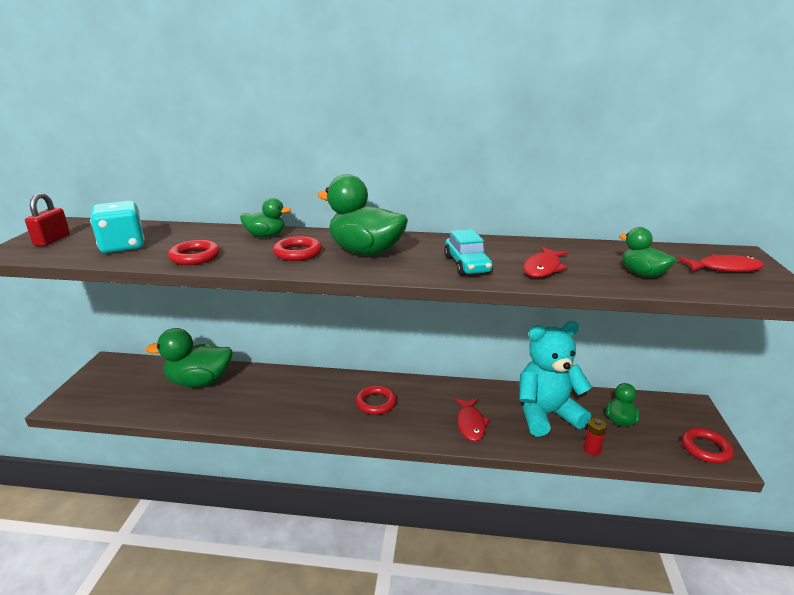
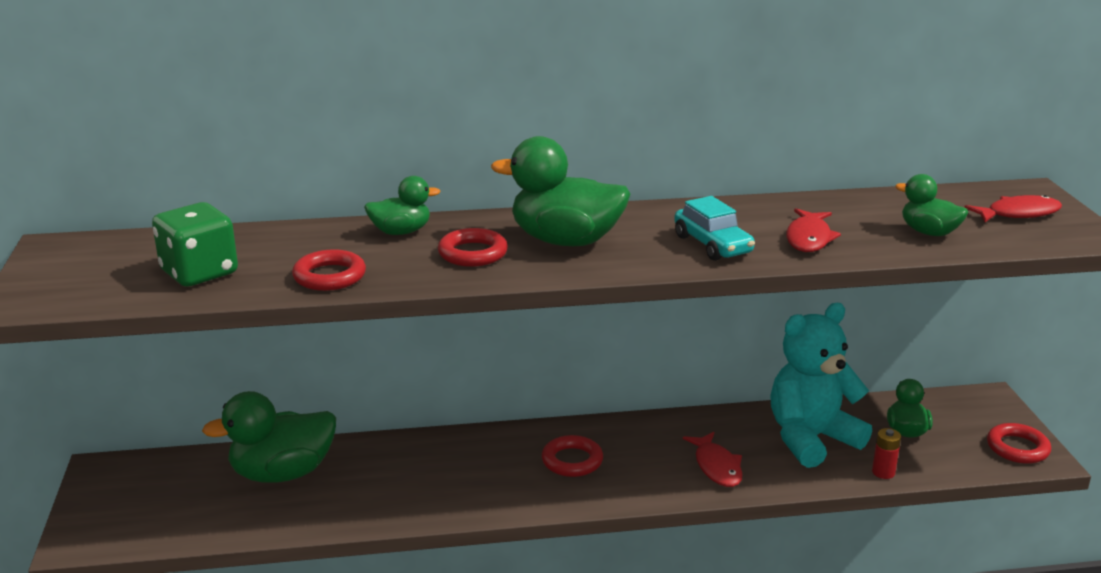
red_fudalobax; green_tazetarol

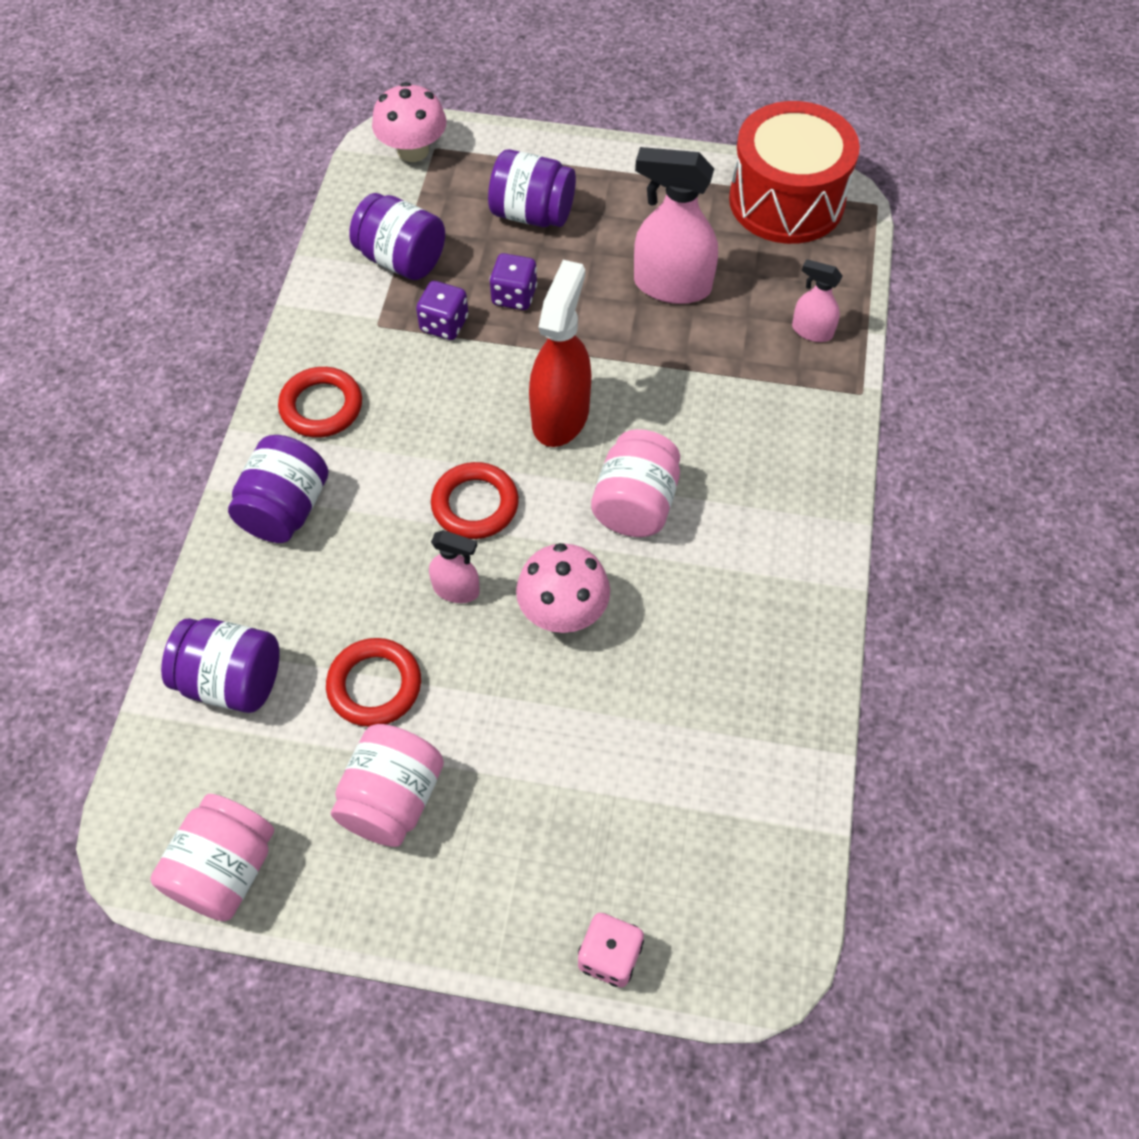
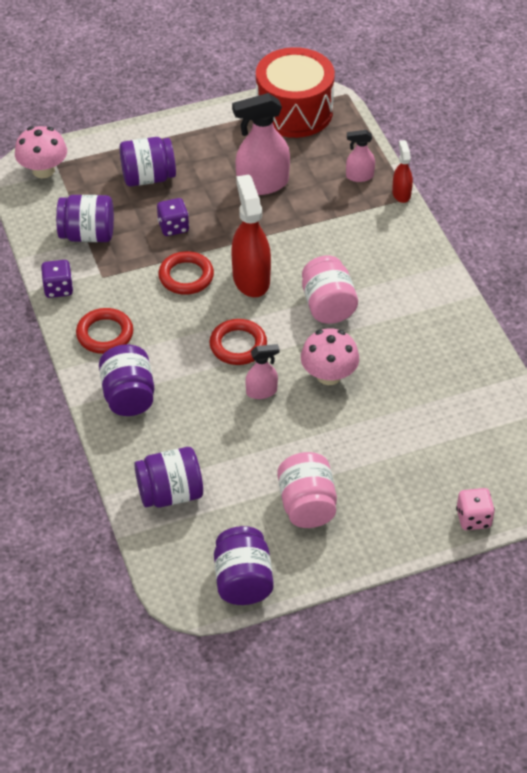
purple_tazetarol (1st from left); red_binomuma (2nd from left); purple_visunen (5th from left); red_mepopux (2nd from left)

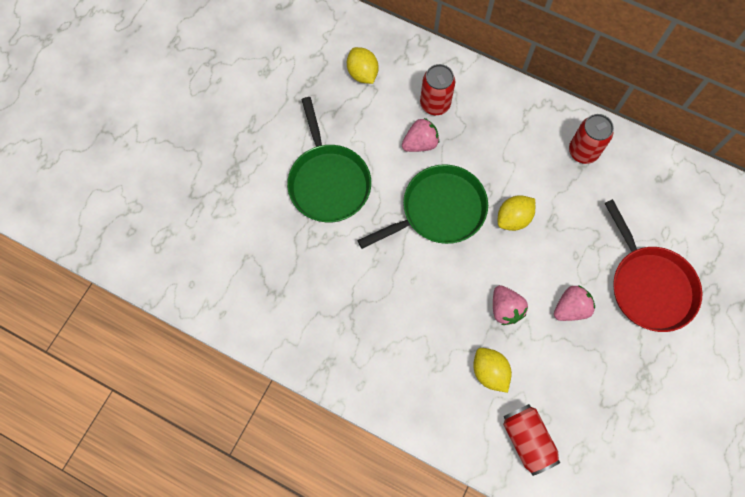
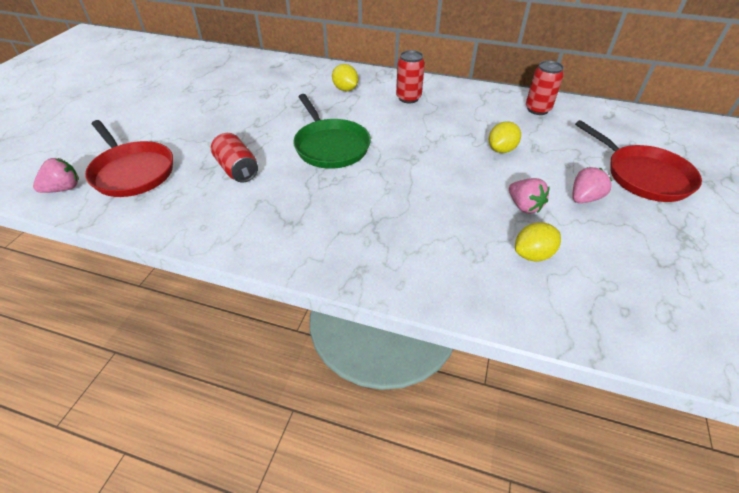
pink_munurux (1st from left); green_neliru (2nd from left in the first image); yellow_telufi (3rd from left); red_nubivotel (1st from left); red_neliru (1st from left)

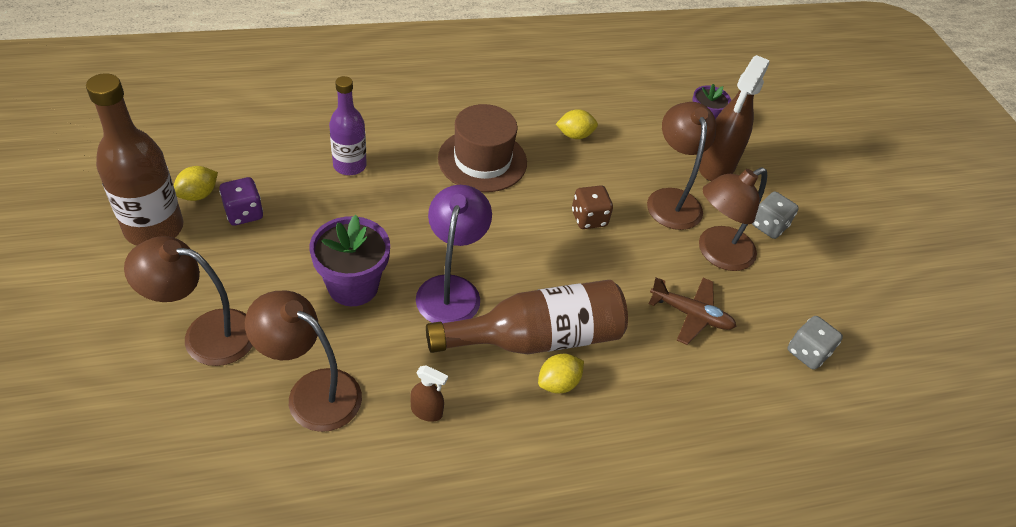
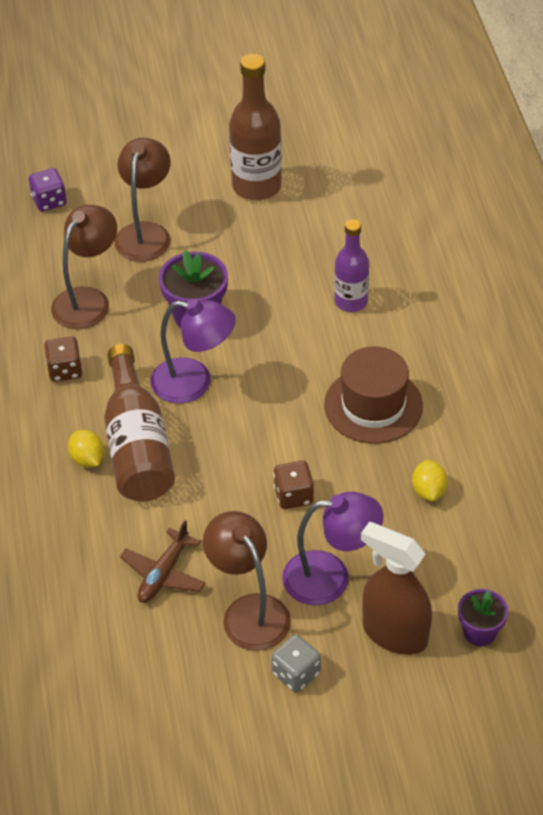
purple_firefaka (2nd from left); yellow_telufi (1st from left in the first image); purple_tazetarol; grey_tazetarol (2nd from left in the first image); brown_tazetarol (1st from left)

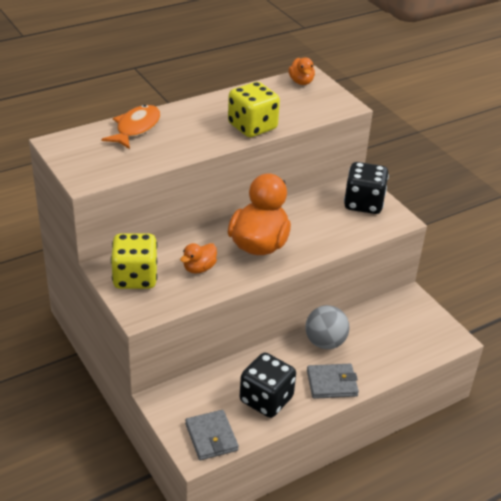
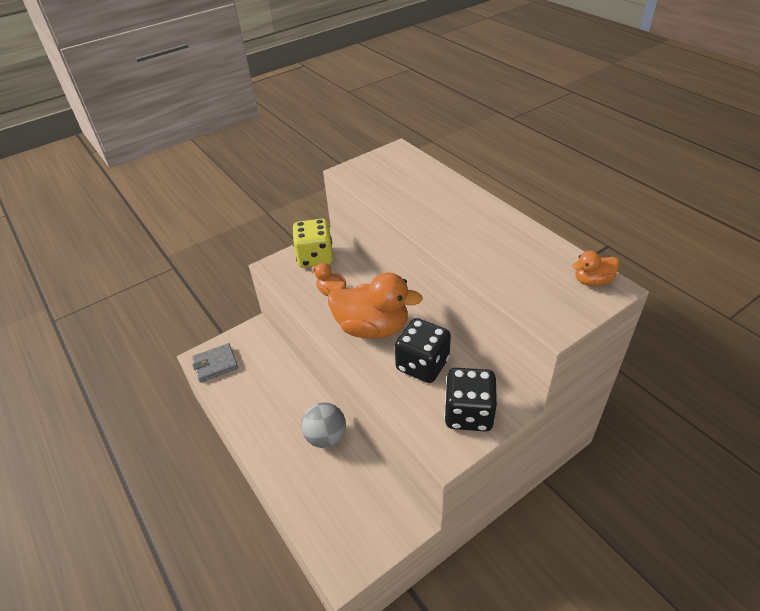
yellow_tazetarol (2nd from left in the first image); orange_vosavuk; black_tazetarol (1st from left); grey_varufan (2nd from left in the first image)

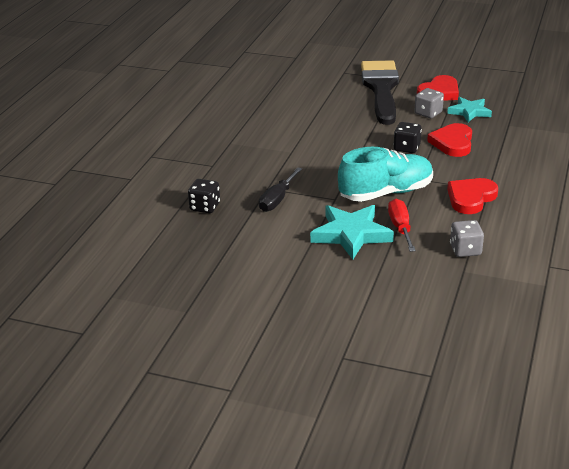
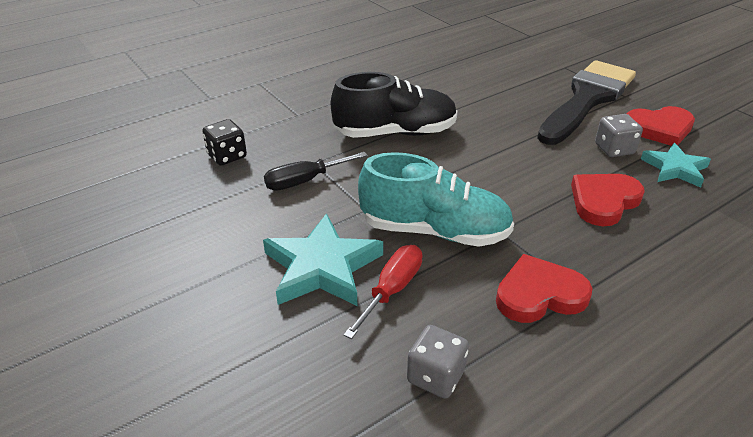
black_tazetarol (2nd from left in the first image); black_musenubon

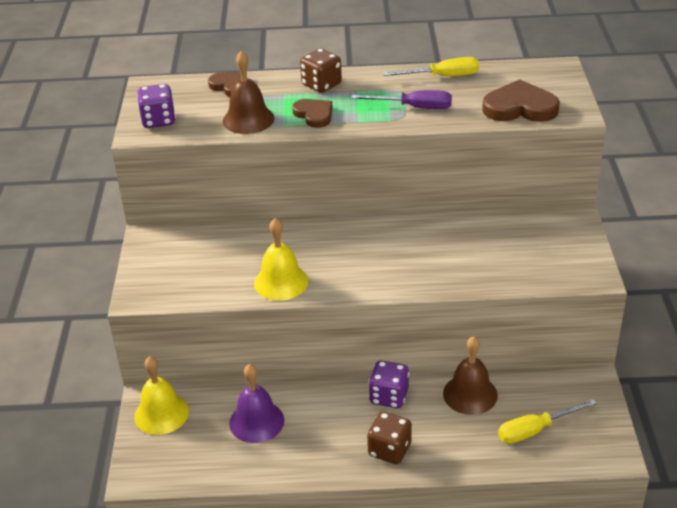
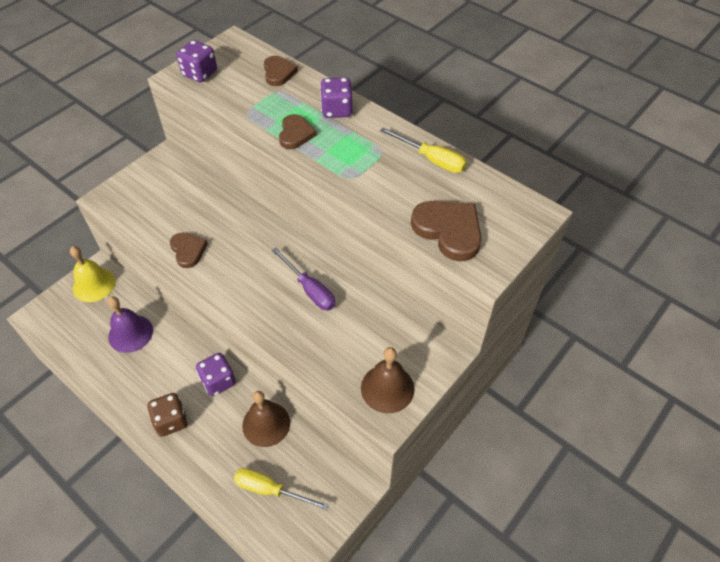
purple_tazetarol (3rd from left); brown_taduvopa (2nd from left); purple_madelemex; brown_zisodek (1st from left)

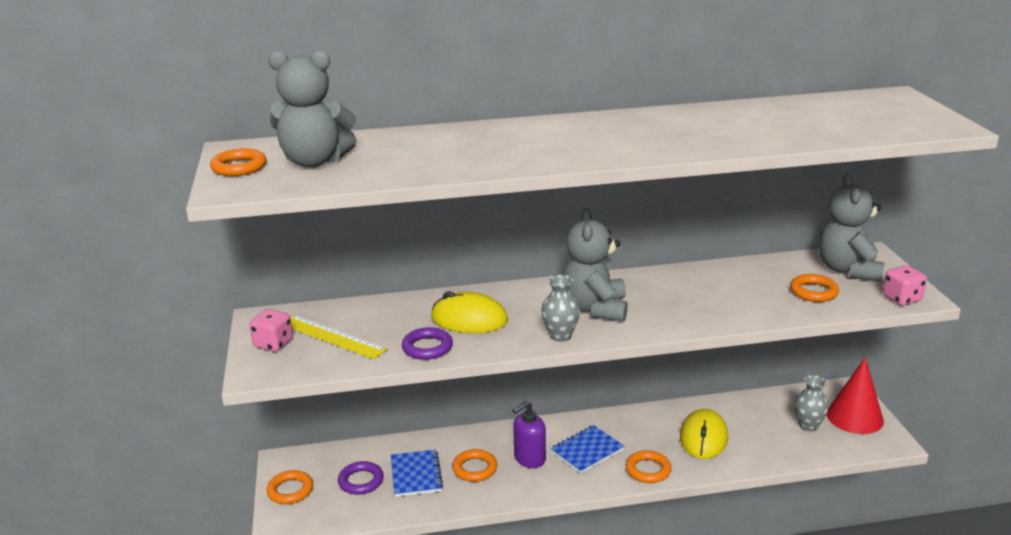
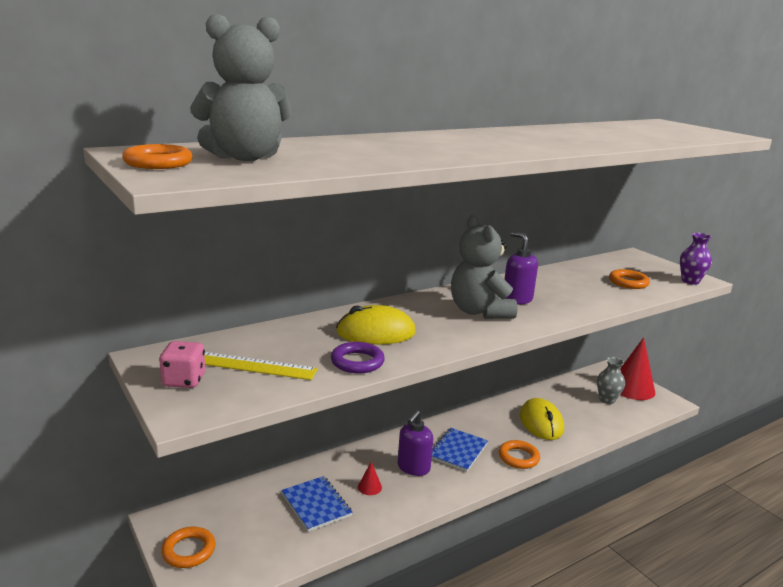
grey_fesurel (3rd from left in the first image); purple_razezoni; grey_razezoni (1st from left in the first image); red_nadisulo (1st from left); purple_binomuma (1st from left in the first image); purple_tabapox (2nd from left)

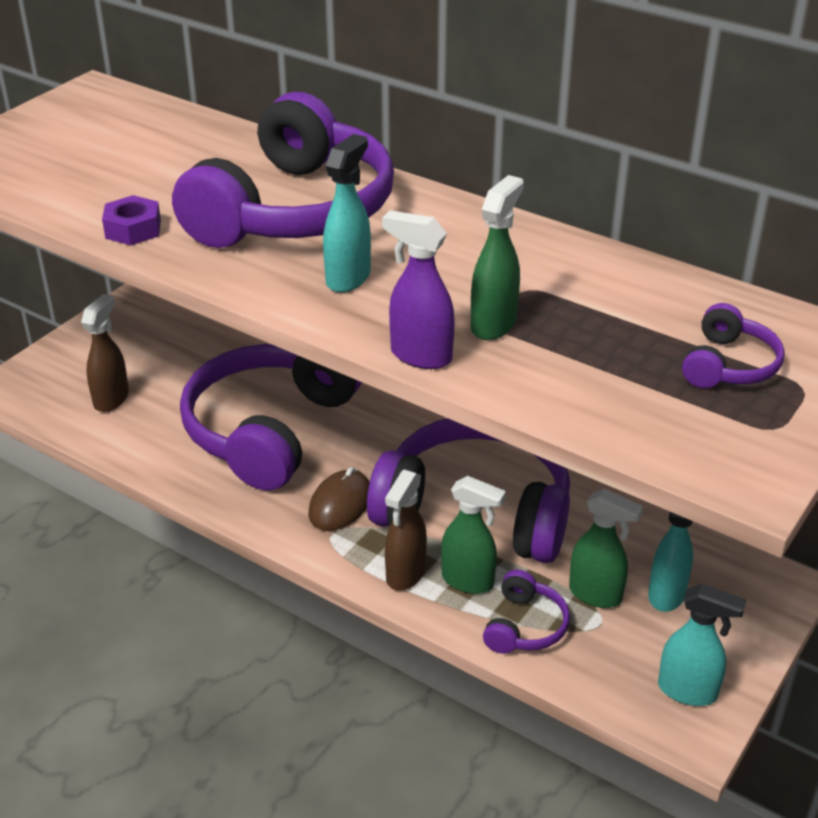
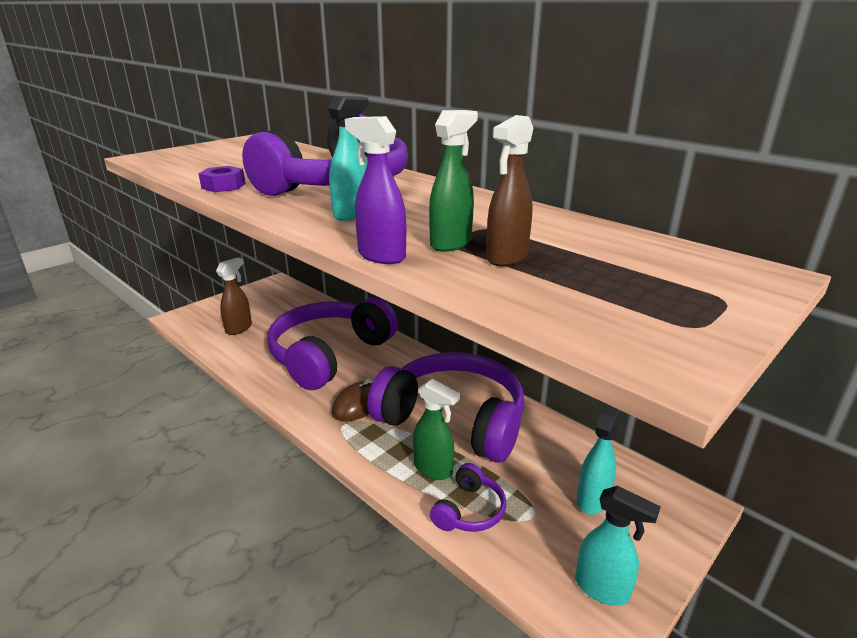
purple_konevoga (5th from left in the first image); brown_mepopux (2nd from left); green_mepopux (3rd from left in the first image)

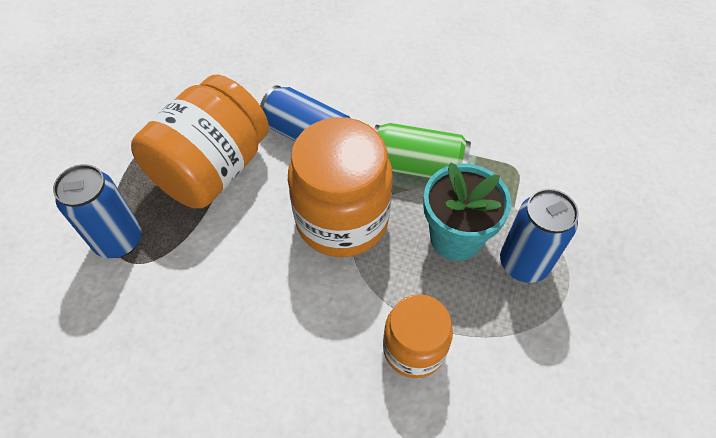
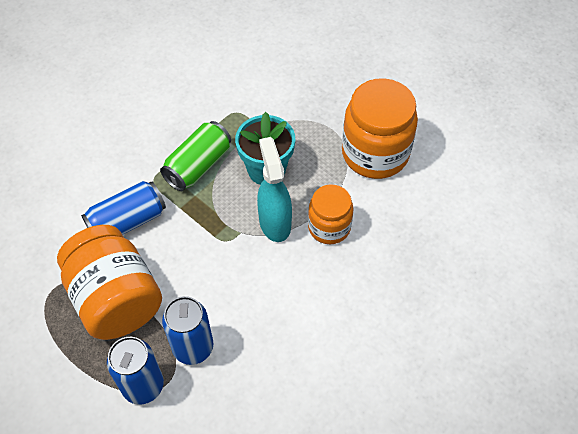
orange_visunen (3rd from left); blue_nubivotel (3rd from left); turquoise_mepopux

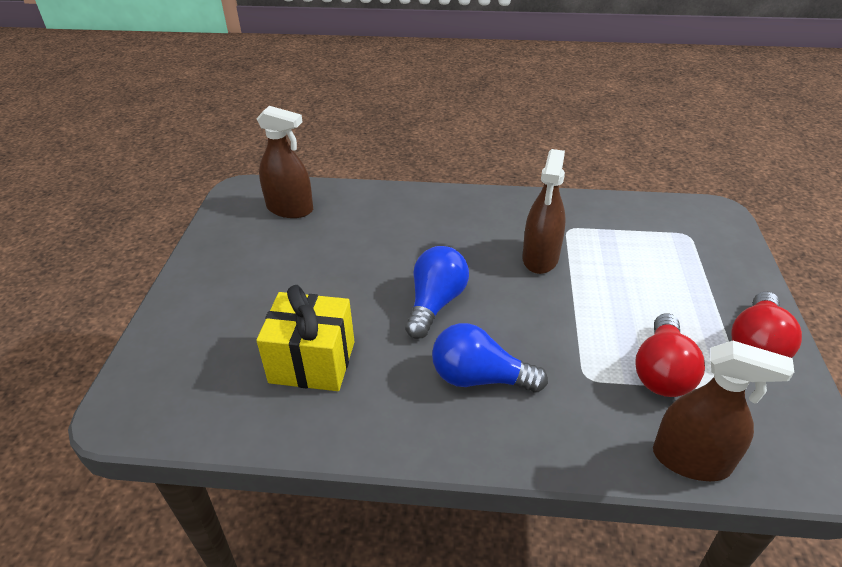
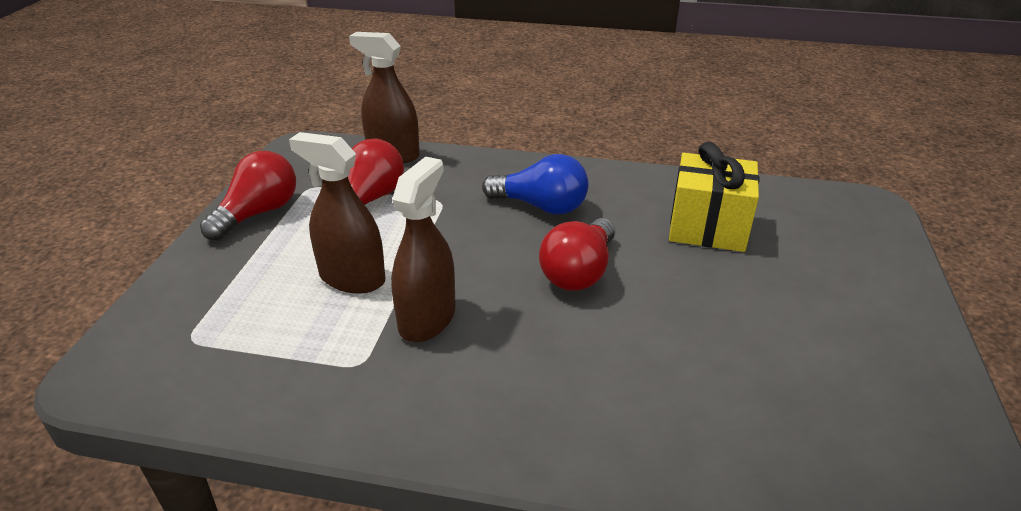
brown_mepopux (1st from left); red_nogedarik (3rd from left)

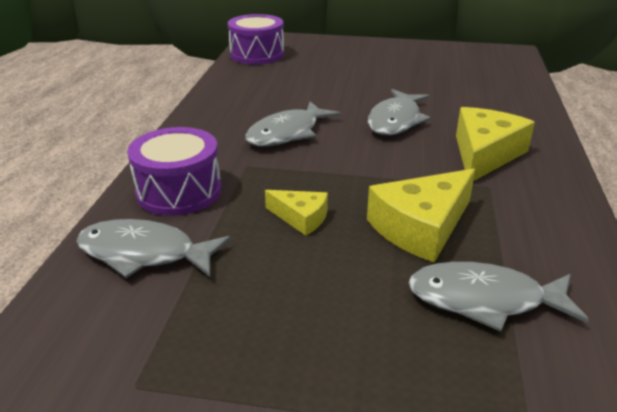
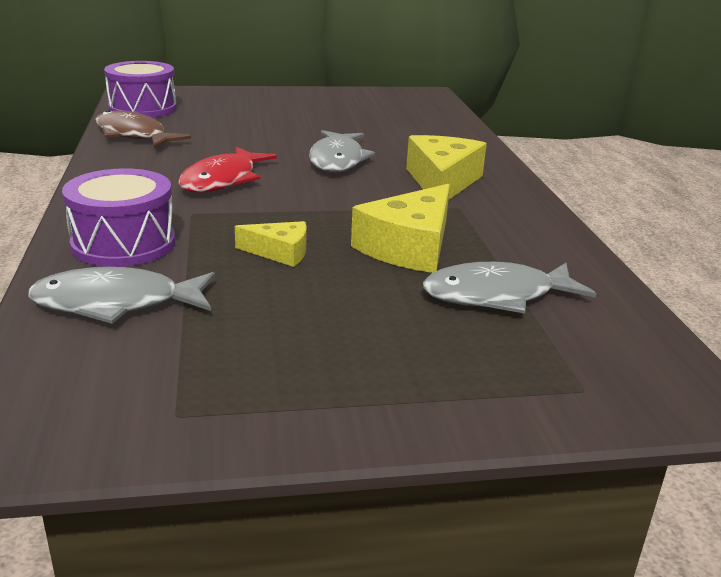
red_vosavuk; brown_vosavuk

